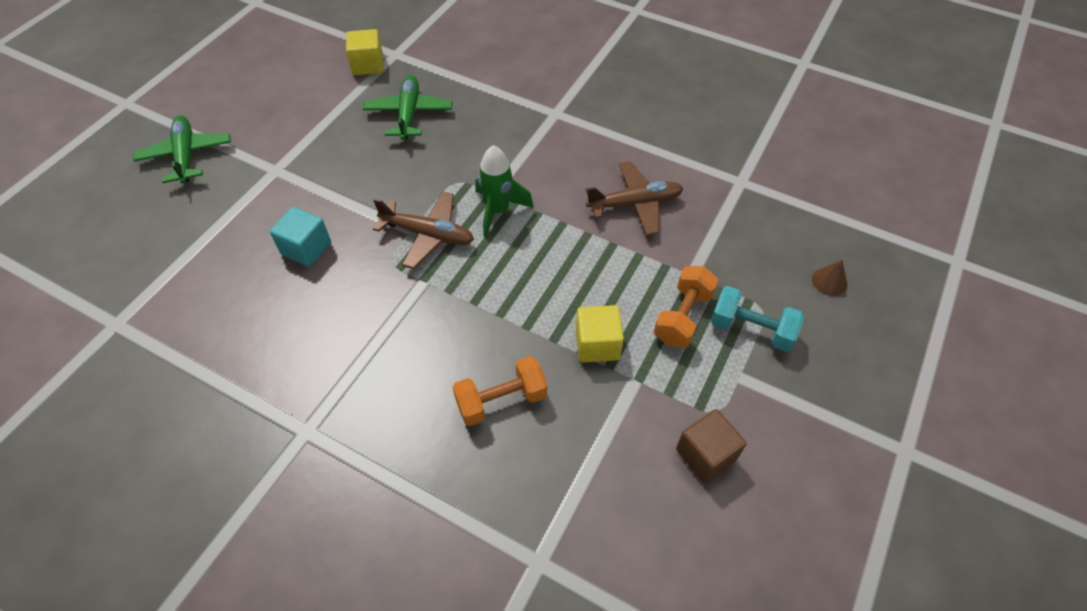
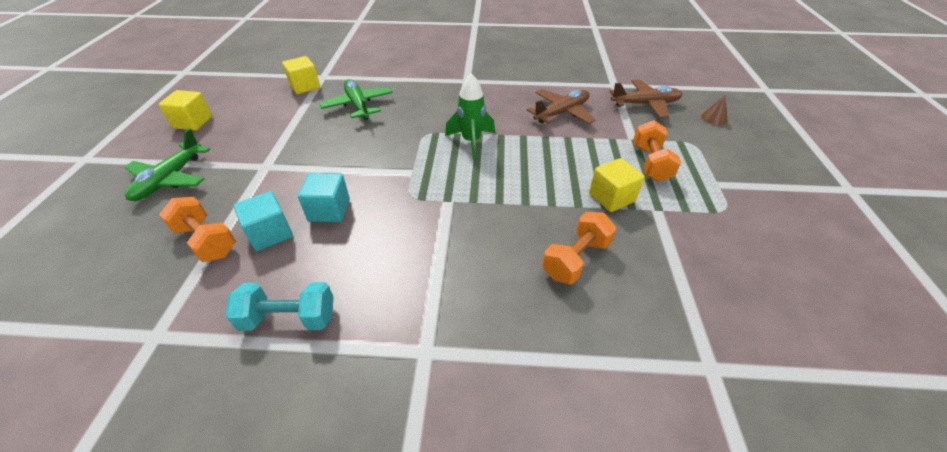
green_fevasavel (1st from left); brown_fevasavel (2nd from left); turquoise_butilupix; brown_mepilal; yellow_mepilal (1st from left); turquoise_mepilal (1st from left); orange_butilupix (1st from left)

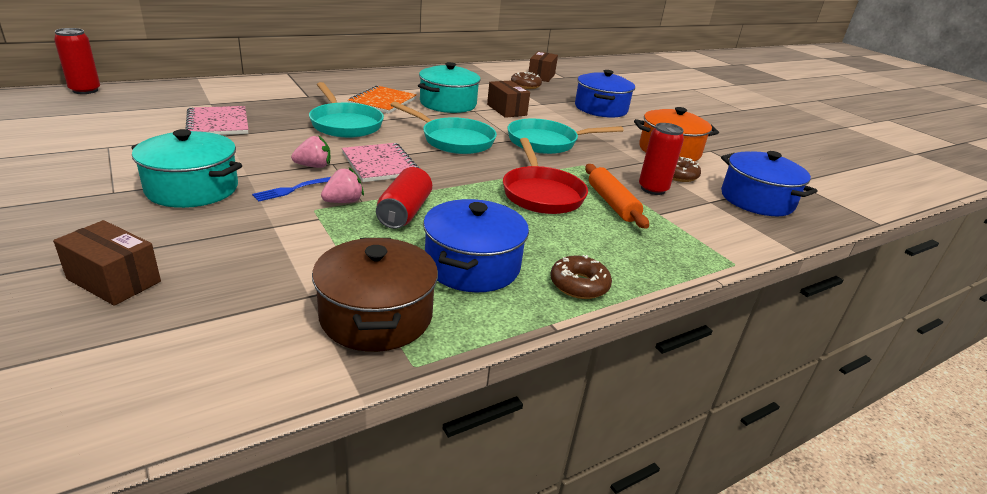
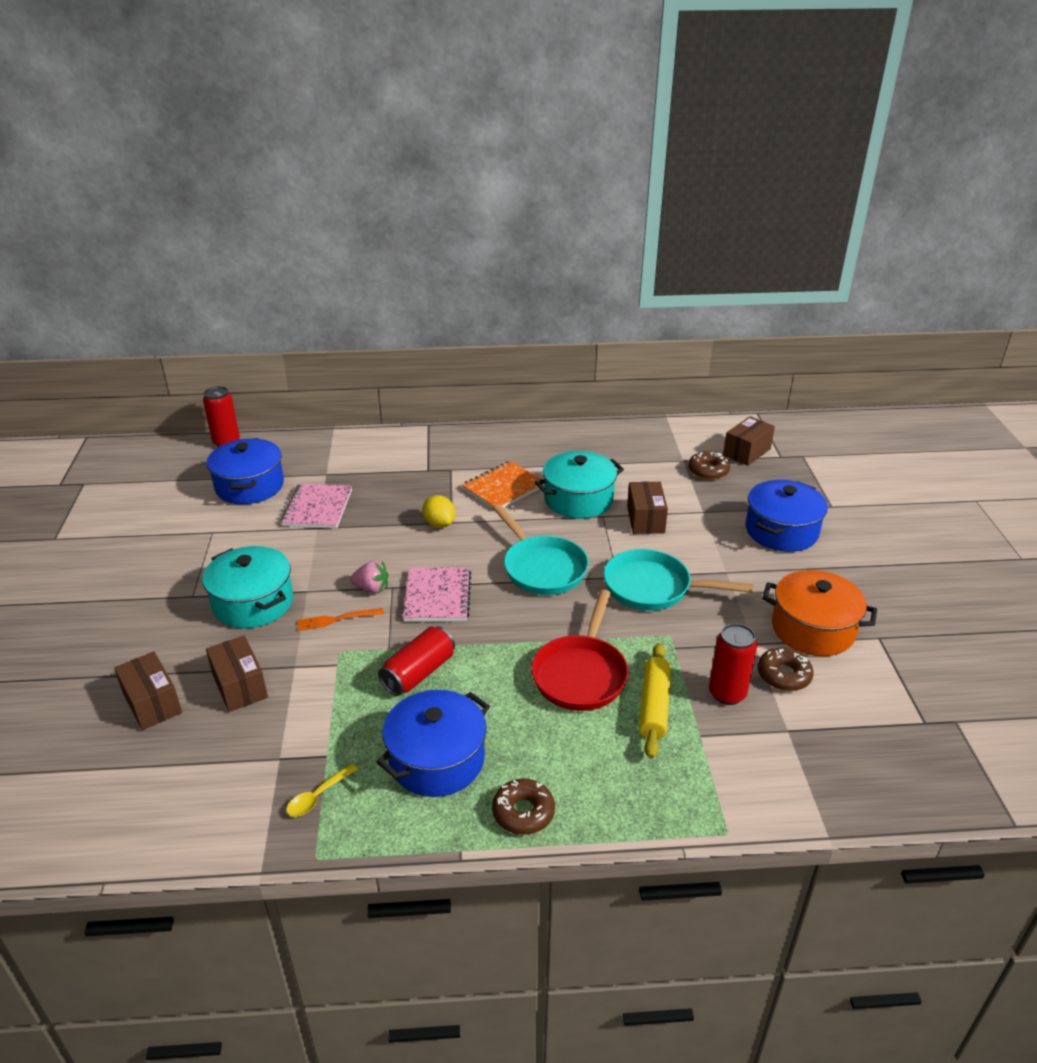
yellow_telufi; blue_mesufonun (1st from left); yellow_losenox; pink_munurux (2nd from left in the first image); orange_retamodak; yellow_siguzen; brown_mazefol (2nd from left)

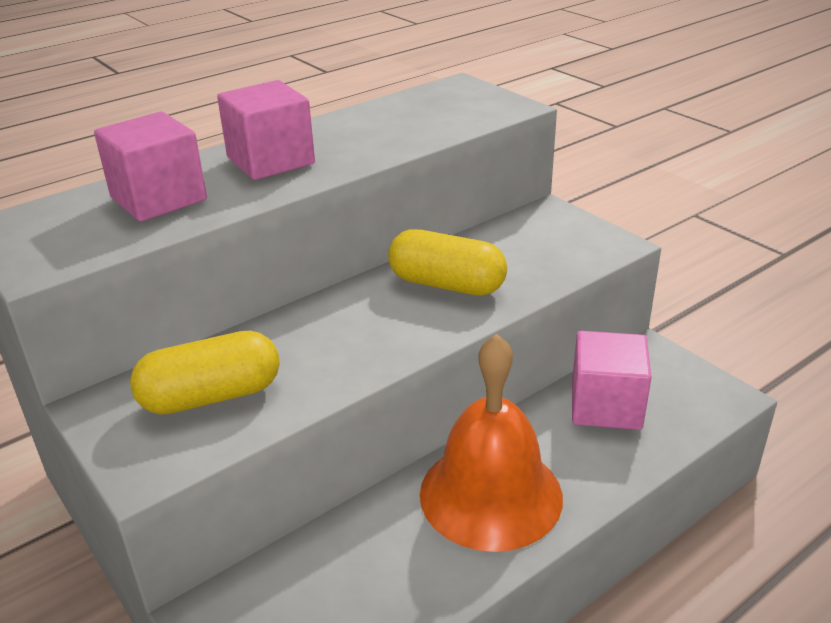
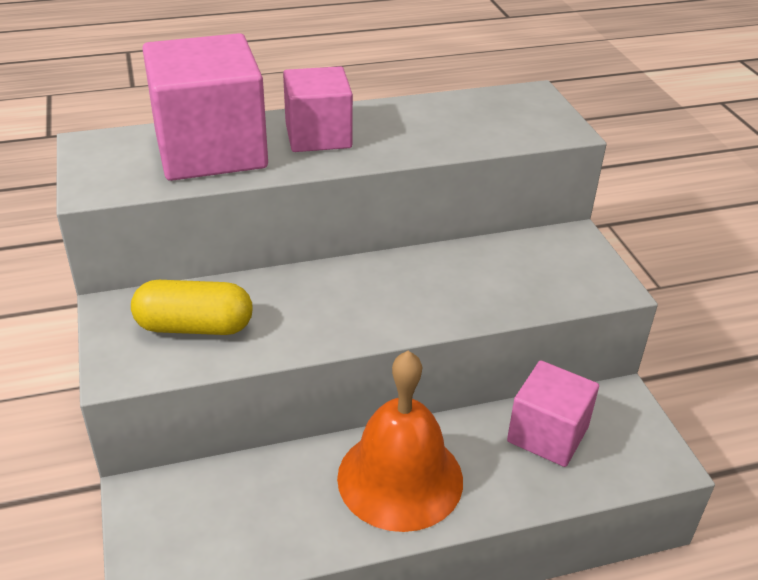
pink_mepilal (1st from left); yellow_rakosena (2nd from left in the first image)

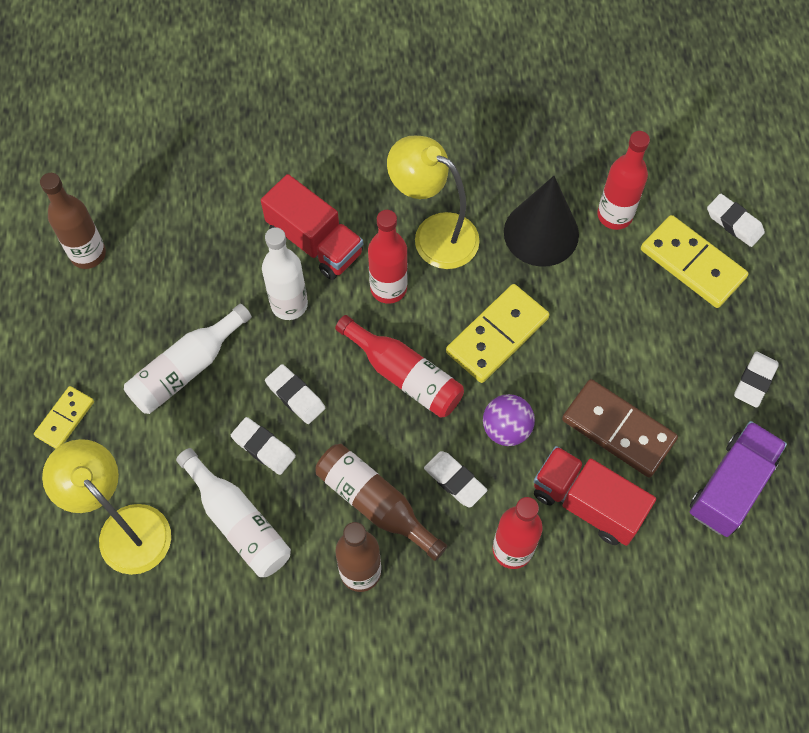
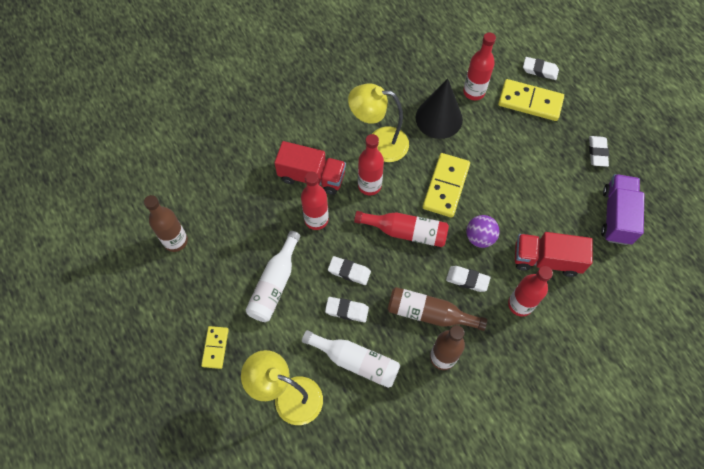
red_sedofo (1st from left); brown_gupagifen

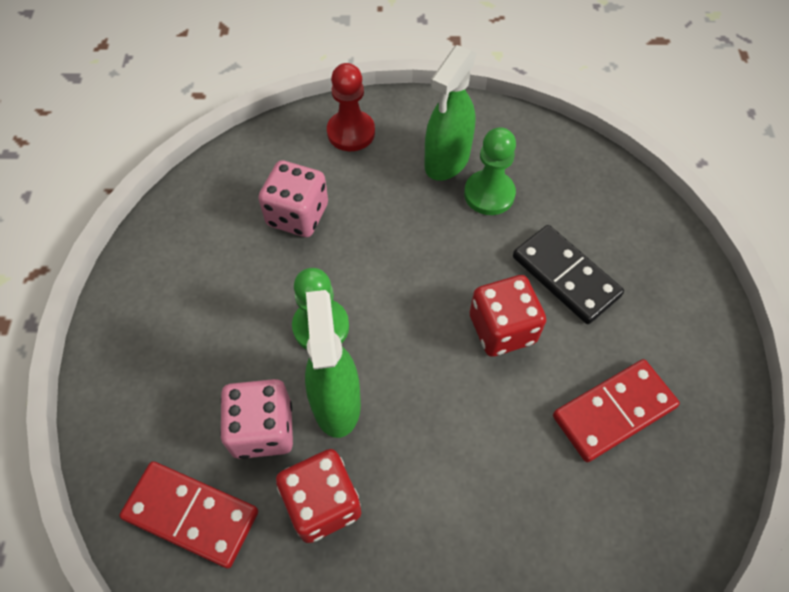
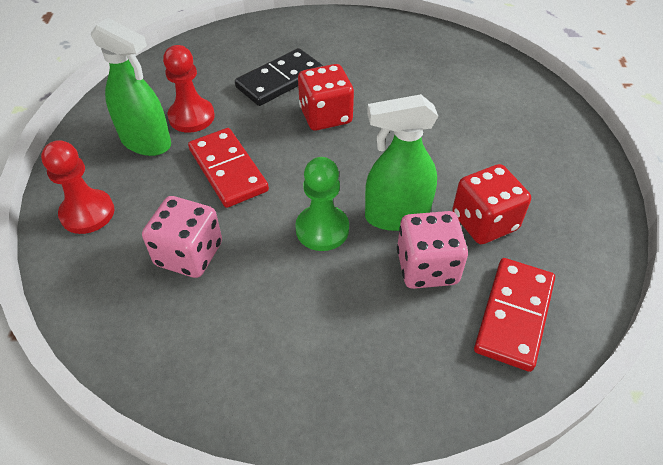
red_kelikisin (2nd from left); red_gupagifen (1st from left)

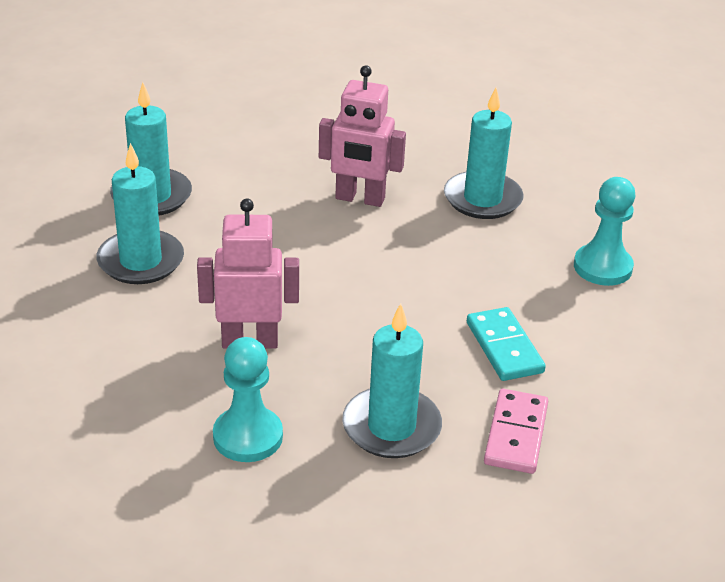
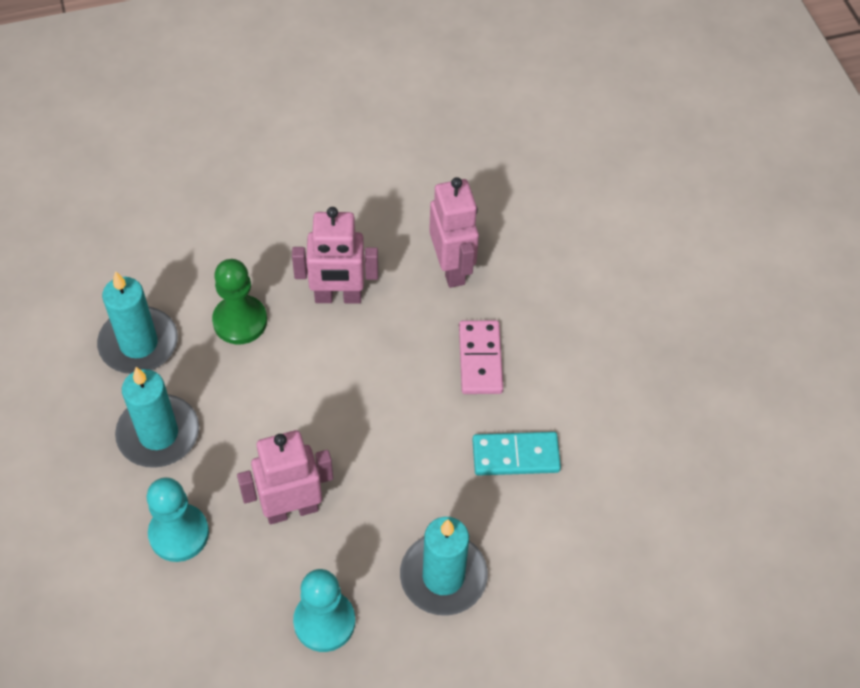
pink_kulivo (3rd from left); turquoise_kelikisin (1st from left); turquoise_gupagifen; pink_gupagifen; green_kelikisin

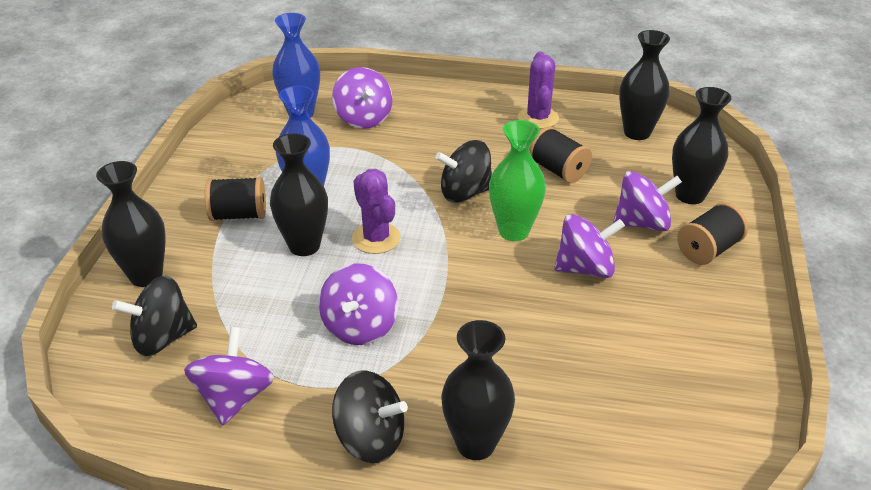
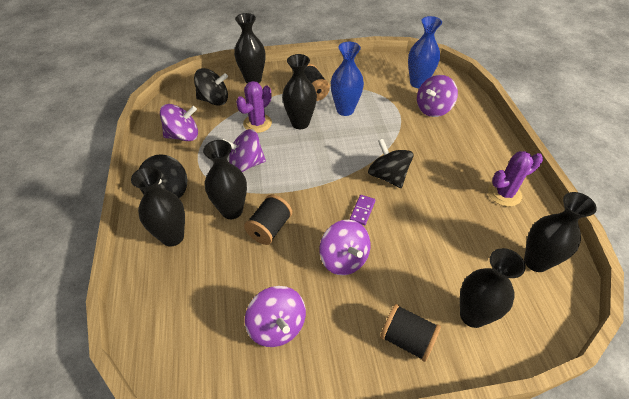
purple_gupagifen; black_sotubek (1st from left); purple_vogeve (1st from left); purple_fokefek (3rd from left); black_fokefek (2nd from left); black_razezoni (2nd from left)

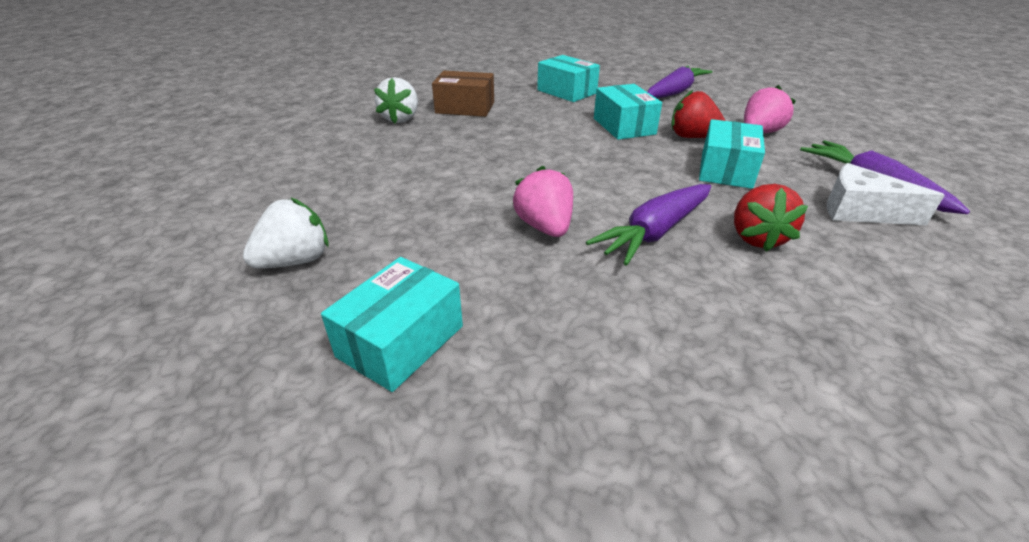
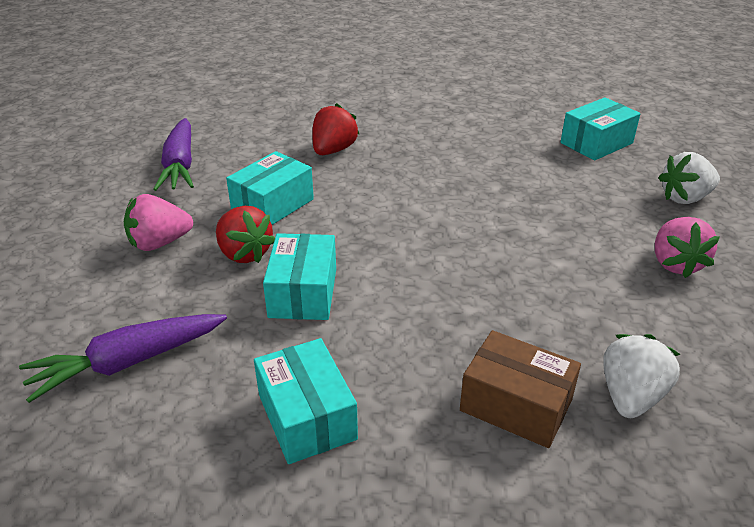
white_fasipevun; pink_munurux (2nd from left); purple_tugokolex (1st from left in the first image)

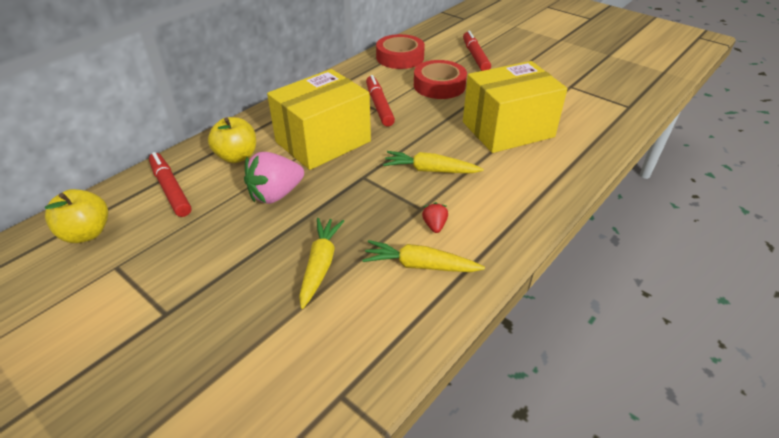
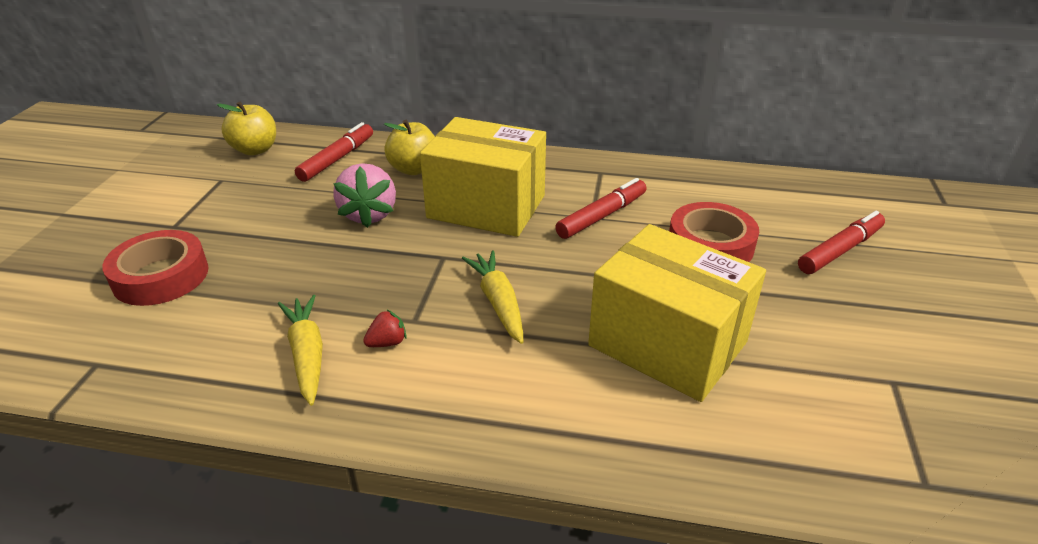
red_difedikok (1st from left); pink_munurux; yellow_tugokolex (1st from left in the first image)

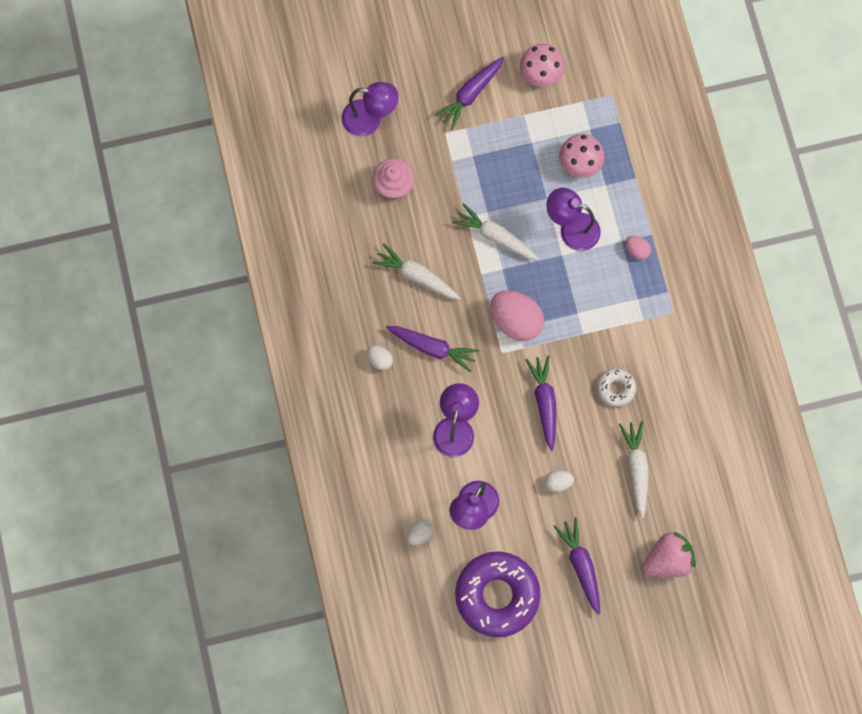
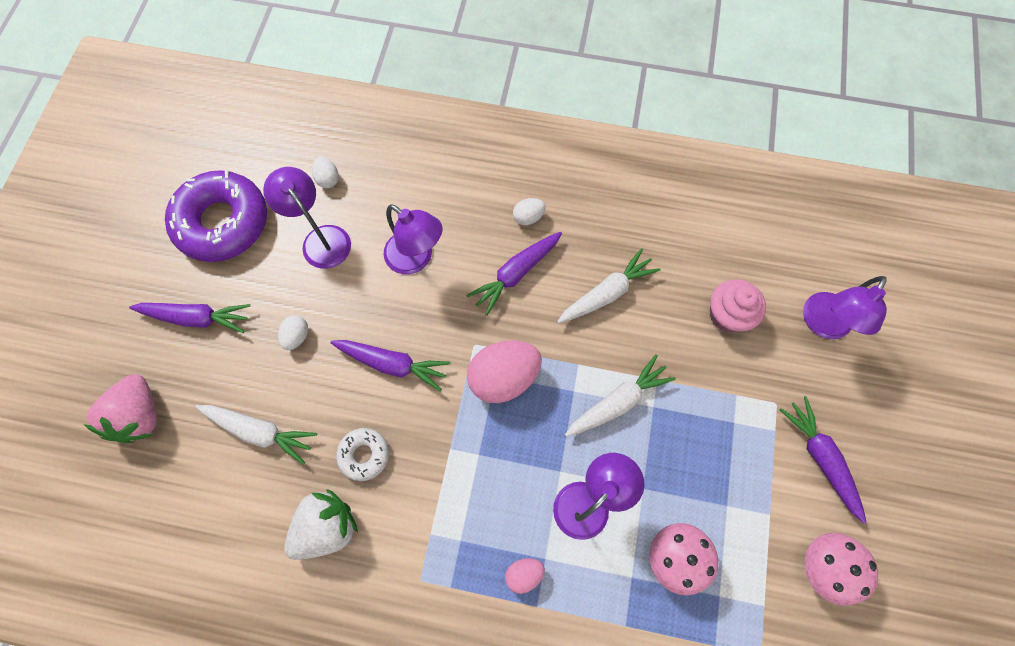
white_munurux

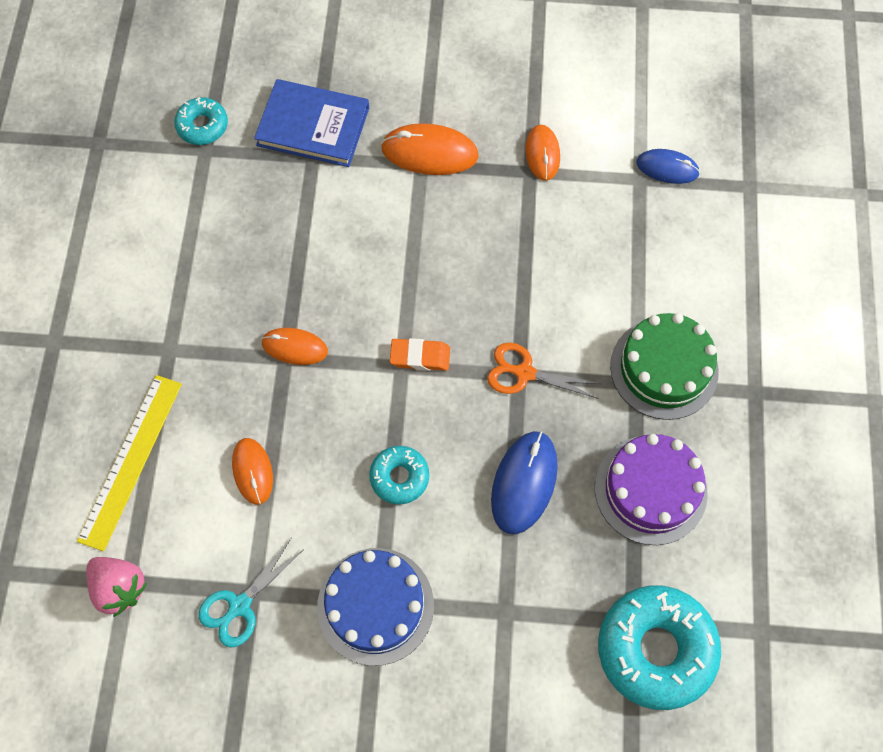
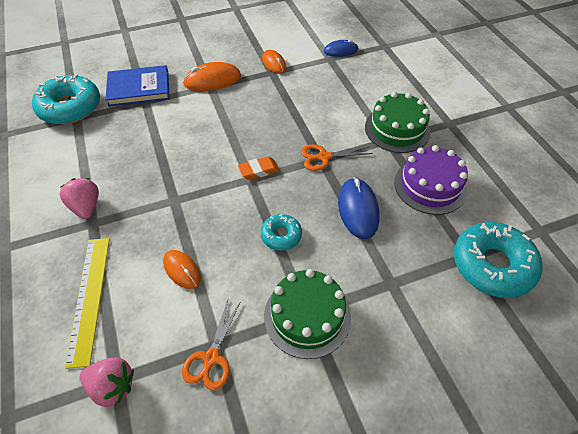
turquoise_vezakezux (1st from left); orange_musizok (2nd from left in the first image); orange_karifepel (1st from left); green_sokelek (1st from left); pink_munurux (1st from left)

